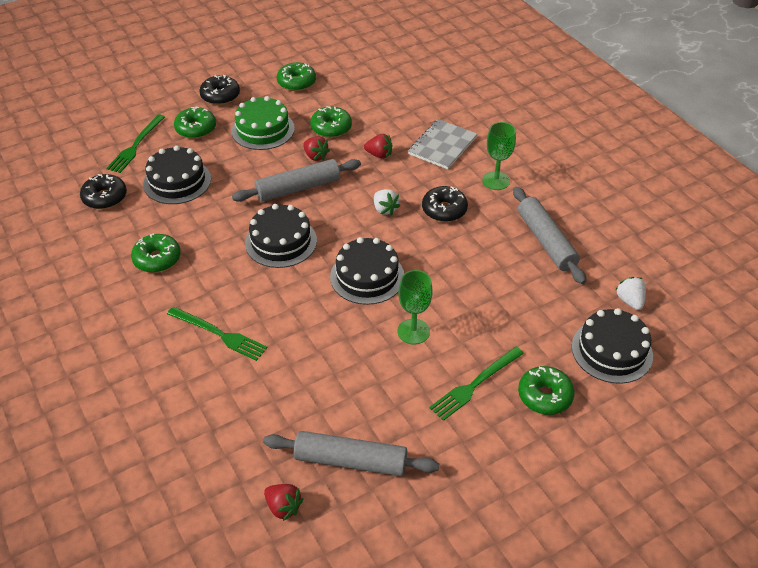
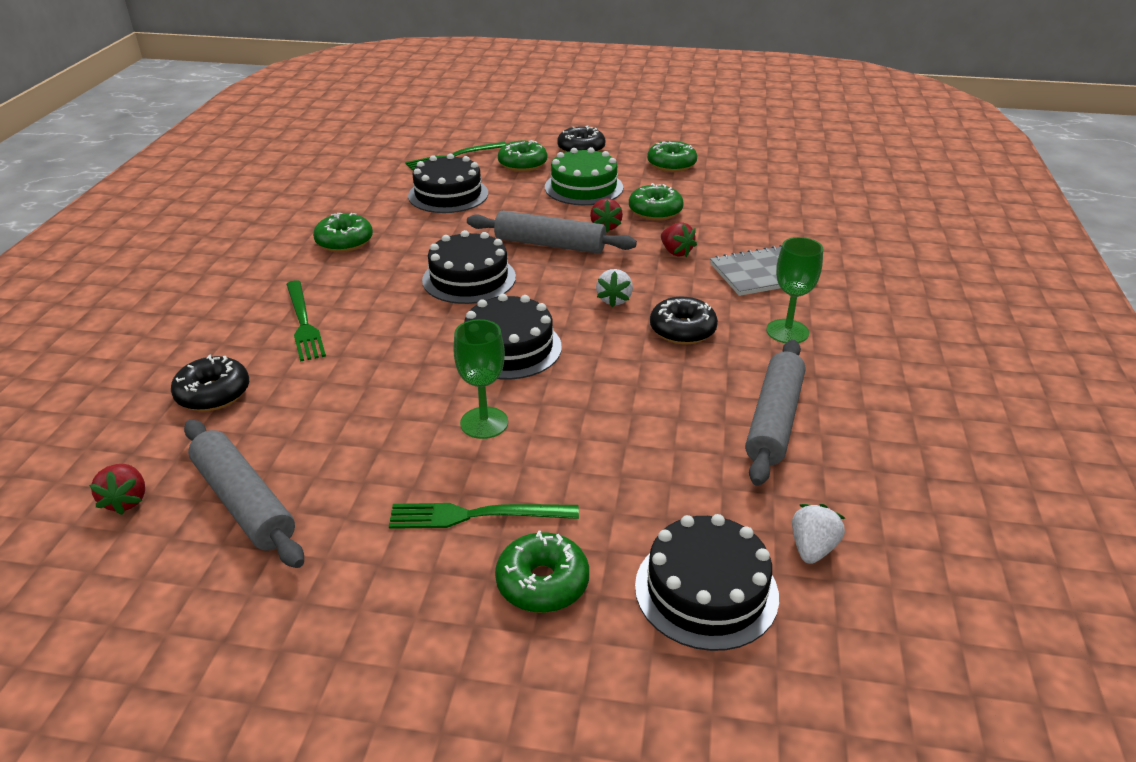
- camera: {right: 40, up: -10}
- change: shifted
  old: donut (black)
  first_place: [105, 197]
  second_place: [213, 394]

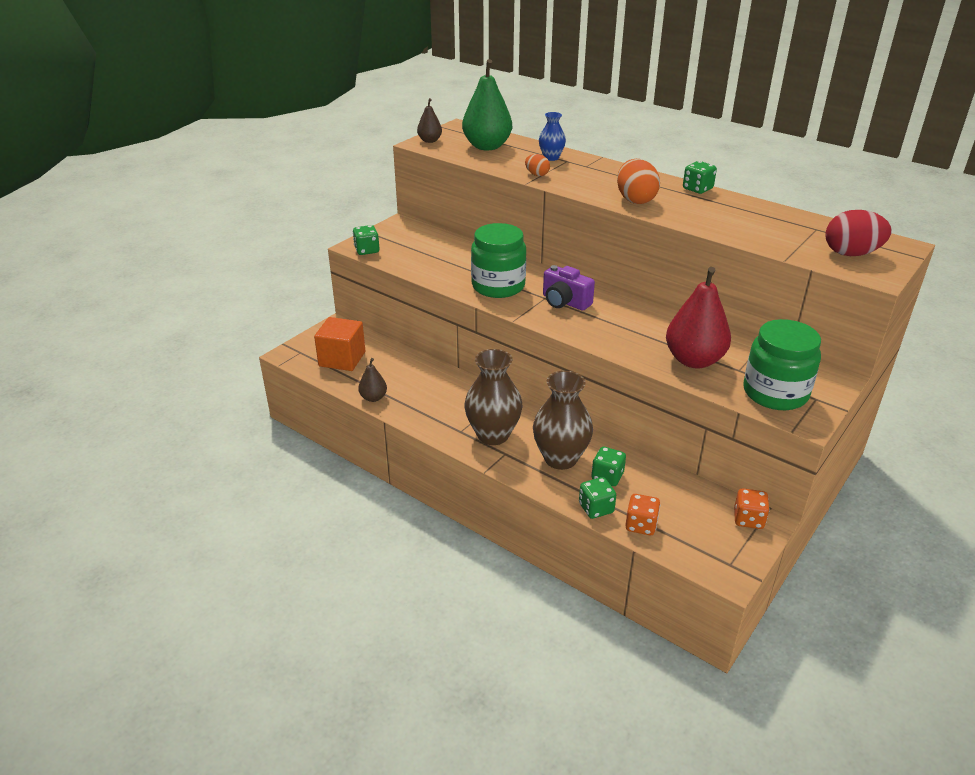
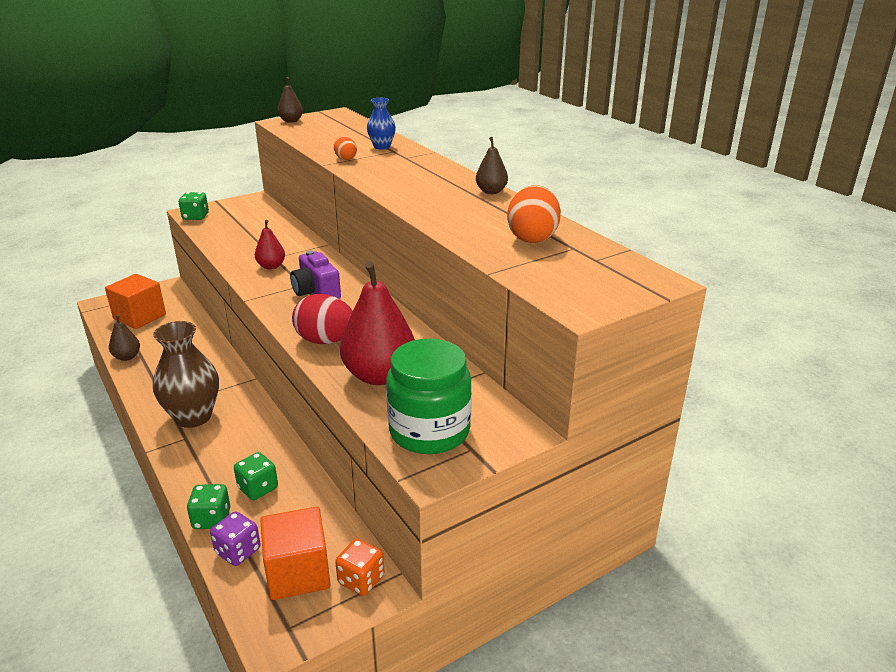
- camera: {right: 20, up: -5}
- change: gone
  old: pear (green)
  first_place: [487, 146]
- change: gone
  old: vase (brown)
  first_place: [560, 458]
- change: new
  new: cube (orange)
  second_place: [298, 572]
- change: shifted
  old: egg (orange)
  first_place: [635, 200]
  second_place: [532, 238]
- change: shifted
  old: egg (red)
  first_place: [851, 254]
  second_place: [326, 341]
- change: swapped
  old: jar (green)
  new: pear (red)
  first_place: [498, 286]
  second_place: [271, 266]
- change: swapped
  old: dice (green)
  new: pear (brown)
  first_place: [697, 189]
  second_place: [491, 191]
- change: repainted
  old: dice (orange)
  new: dice (purple)
  first_place: [641, 525]
  second_place: [238, 551]

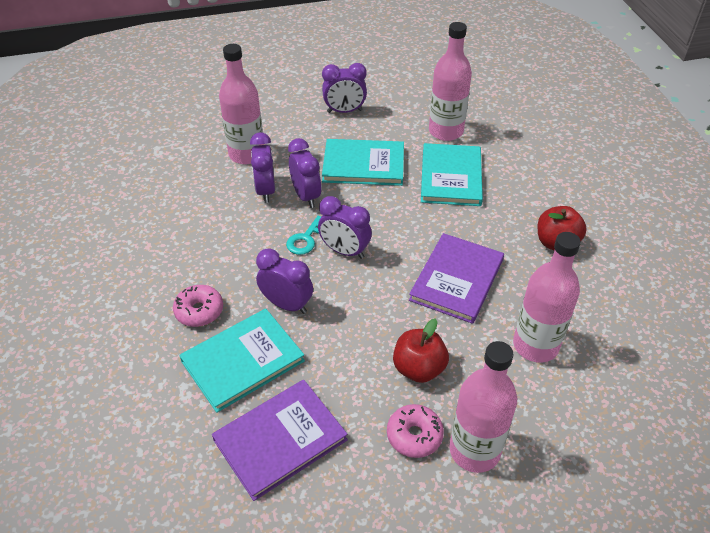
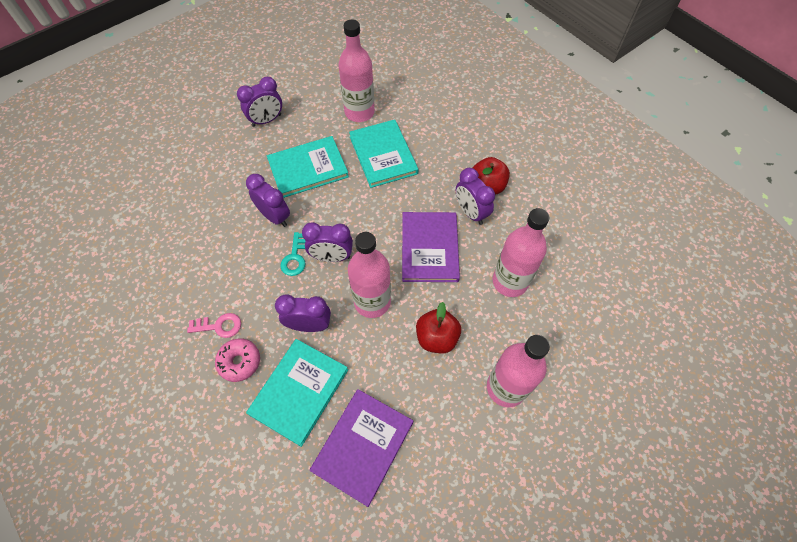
- camera: {right: -25, up: 15}
- change: gone
  old: donut (pink)
  first_place: [414, 435]
- change: new
  new: key (pink)
  second_place: [219, 326]
- change: shifted
  old: bottle (pink)
  first_place: [246, 154]
  second_place: [372, 302]
- change: shifted
  old: clock (purple)
  first_place: [265, 190]
  second_place: [470, 212]

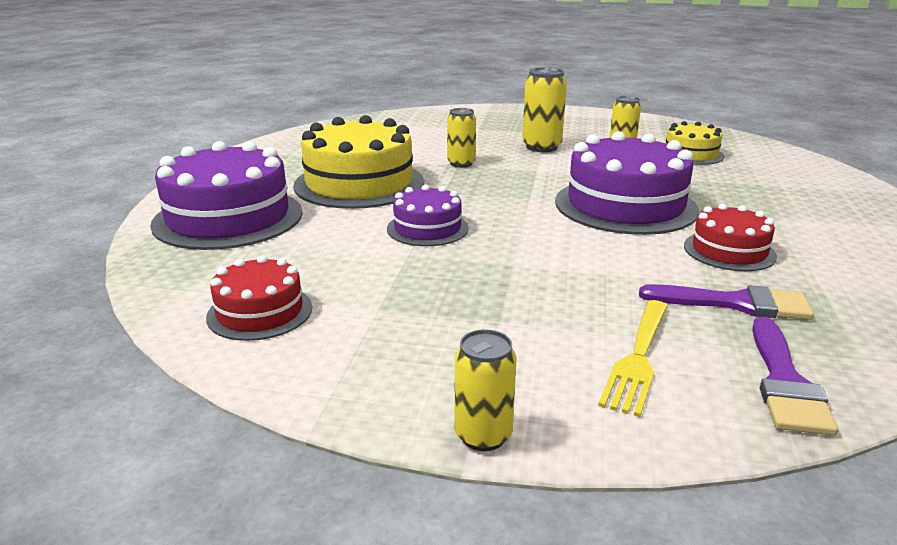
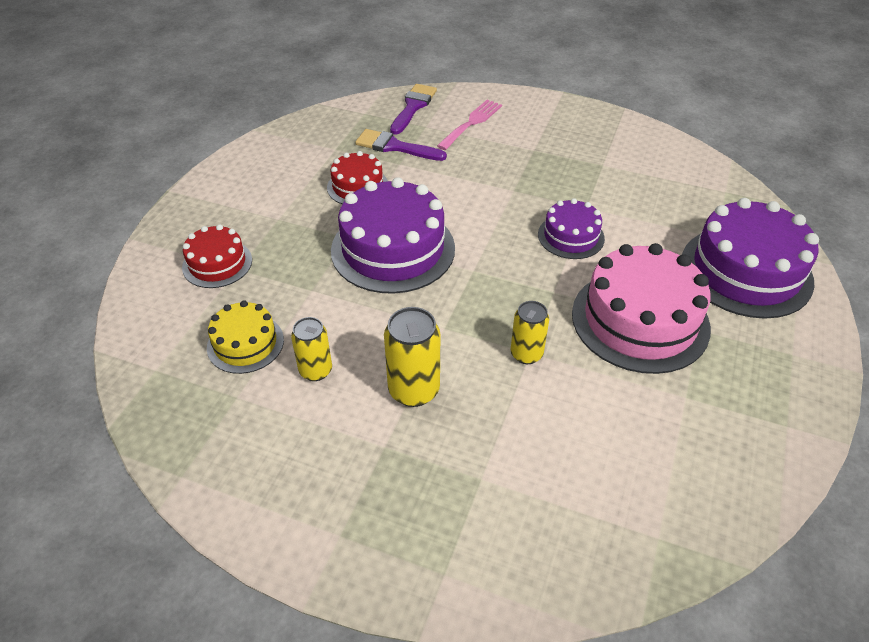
- camera: {right: -170, up: 20}
- change: gone
  old: can (yellow)
  first_place: [483, 435]
- change: shifted
  old: cake (red)
  first_place: [260, 312]
  second_place: [217, 263]
- change: repainted
  old: cake (yellow)
  new: cake (pink)
  first_place: [359, 183]
  second_place: [640, 320]
- change: repainted
  old: fork (yellow)
  new: fork (pink)
  first_place: [638, 359]
  second_place: [471, 123]

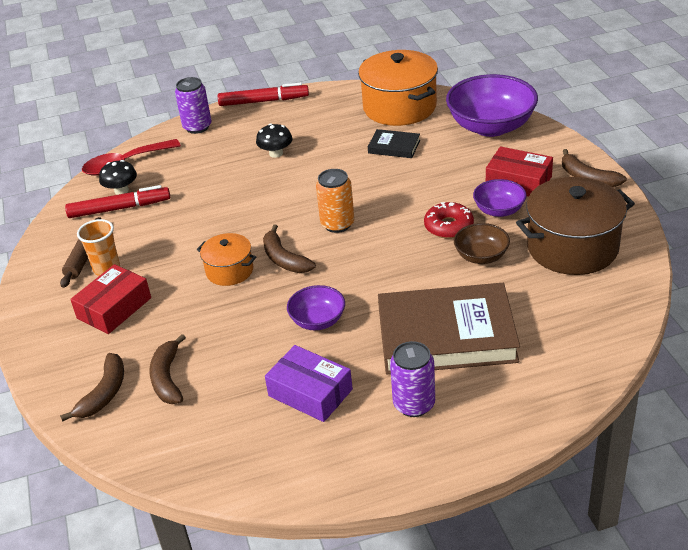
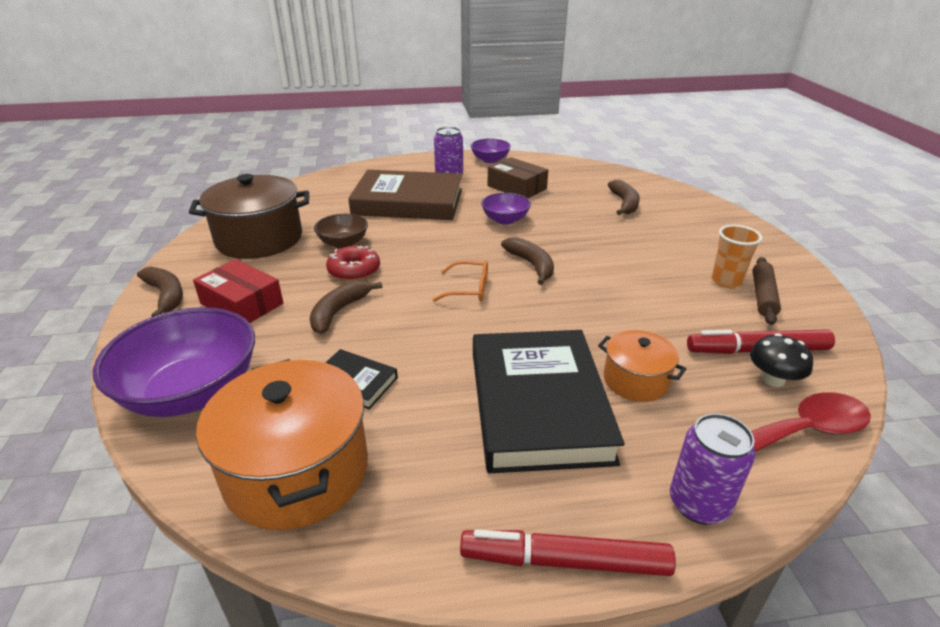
- camera: {right: -175, up: -5}
- change: gone
  old: box (red)
  first_place: [114, 308]
- change: shifted
  old: banana (brown)
  first_place: [104, 393]
  second_place: [339, 312]
- change: shifted
  old: pot (orange)
  first_place: [229, 271]
  second_place: [635, 380]
- change: shifted
  old: bowl (purple)
  first_place: [499, 210]
  second_place: [490, 160]
- change: swapped
  old: mushroom (black)
  new: book (black)
  first_place: [276, 153]
  second_place: [538, 404]
- change: swapped
  old: can (orange)
  new: glasses (orange)
  first_place: [337, 224]
  second_place: [469, 289]
- change: repainted
  old: box (purple)
  new: box (brown)
  first_place: [310, 393]
  second_place: [517, 187]

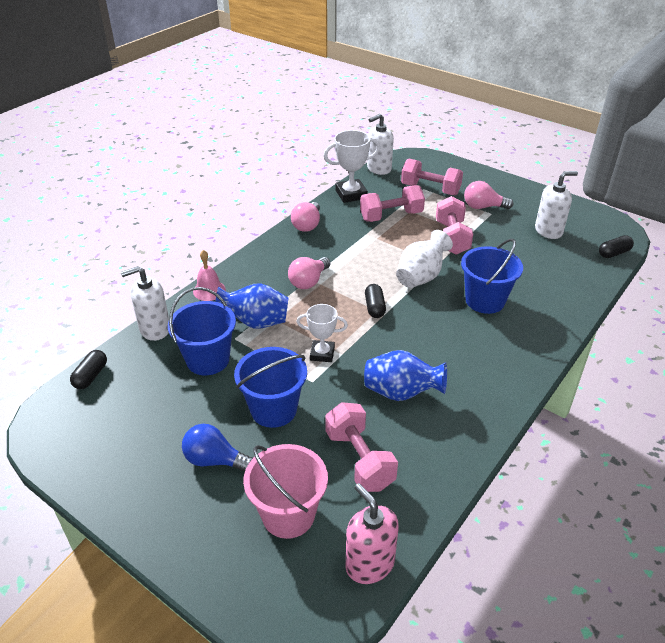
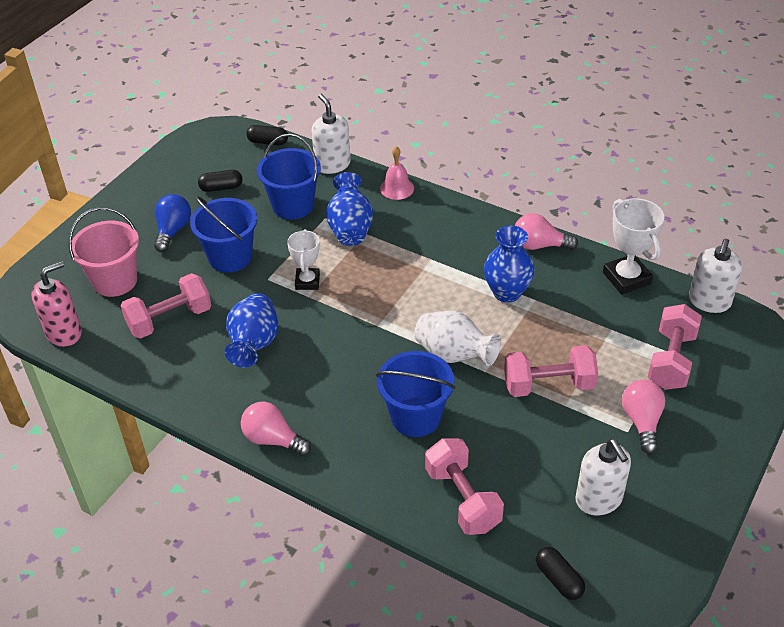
- camera: {right: 85, up: 5}
- change: new
  new: vase (blue)
  second_place: [507, 292]
- change: shifted
  old: light bulb (pink)
  first_place: [309, 281]
  second_place: [273, 439]
- change: shifted
  old: dumbbell (pink)
  first_place: [391, 216]
  second_place: [462, 499]
- change: shifted
  old: capsule (black)
  first_place: [374, 307]
  second_place: [221, 188]
- change: rotated
  old: soap dispenser (white)
  first_place: [379, 169]
  second_place: [709, 301]
  degrees: -120

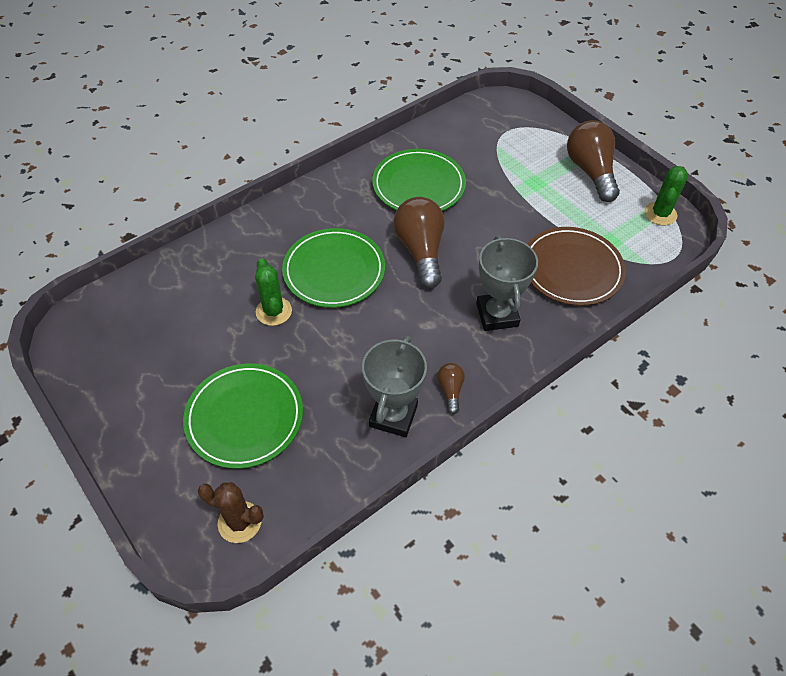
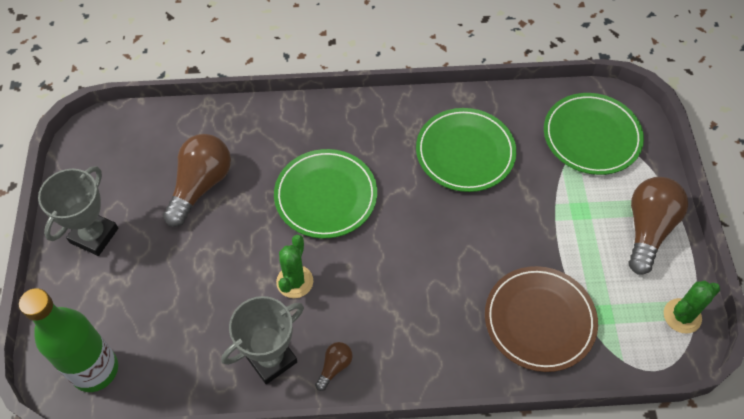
- camera: {right: 35, up: 5}
- change: shifted
  old: plate (green)
  first_place: [244, 417]
  second_place: [591, 136]
- change: shifted
  old: cactus (green)
  first_place: [273, 311]
  second_place: [295, 281]
- change: shifted
  old: light bulb (brown)
  first_place: [421, 251]
  second_place: [200, 186]
- change: shifted
  old: trophy (grey)
  first_place: [497, 315]
  second_place: [94, 235]
- change: swapped
  old: cactus (brown)
  new: bottle (green)
  first_place: [239, 522]
  second_place: [95, 370]

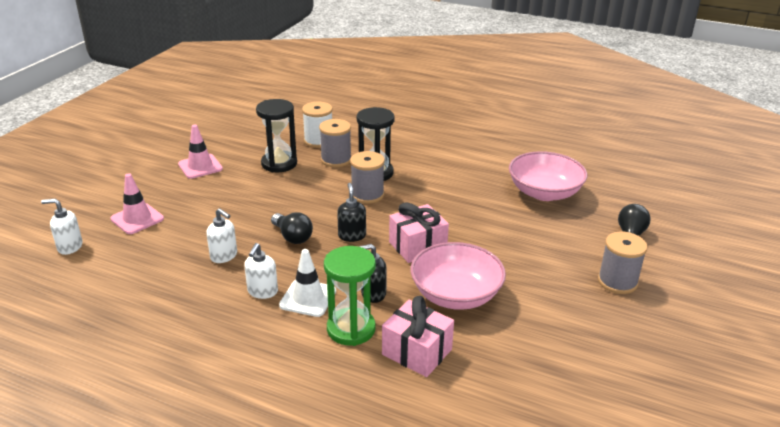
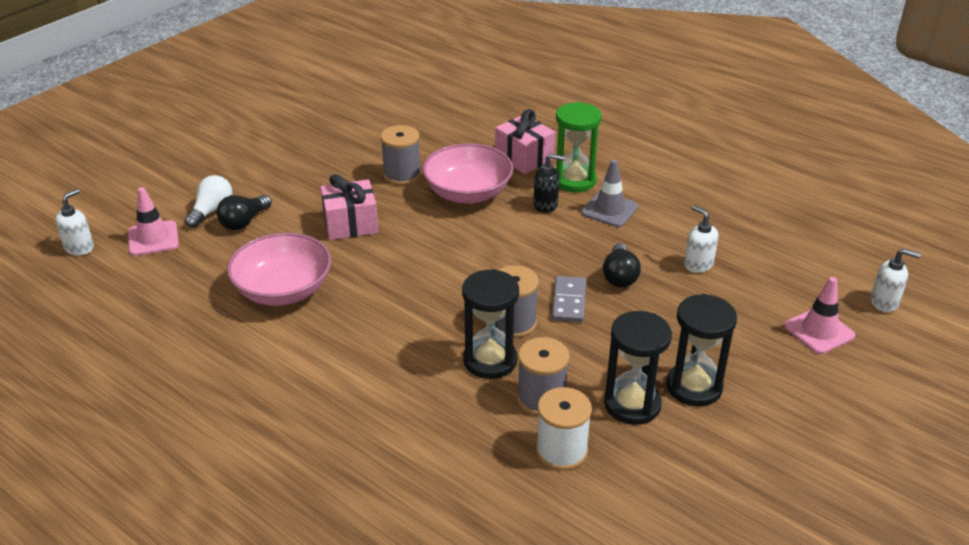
- camera: {right: -165, up: 5}
- change: gone
  old: soap dispenser (black)
  first_place: [352, 236]
- change: new
  new: light bulb (white)
  second_place: [211, 211]
- change: new
  new: domino (grey)
  second_place: [569, 301]
- change: new
  new: hourglass (black)
  second_place: [694, 387]
- change: shifted
  old: traffic cone (pink)
  first_place: [200, 166]
  second_place: [153, 238]
- change: shifted
  old: soap dispenser (white)
  first_place: [262, 291]
  second_place: [79, 248]
- change: shifted
  old: gift (pink)
  first_place: [417, 246]
  second_place: [350, 224]
- change: shifted
  old: spool (grey)
  first_place: [617, 282]
  second_place: [402, 175]
- change: repainted
  old: traffic cone (white)
  new: traffic cone (grey)
  first_place: [308, 298]
  second_place: [609, 210]
- change: rotated
  old: light bulb (black)
  first_place: [292, 237]
  second_place: [620, 276]
  degrees: -150

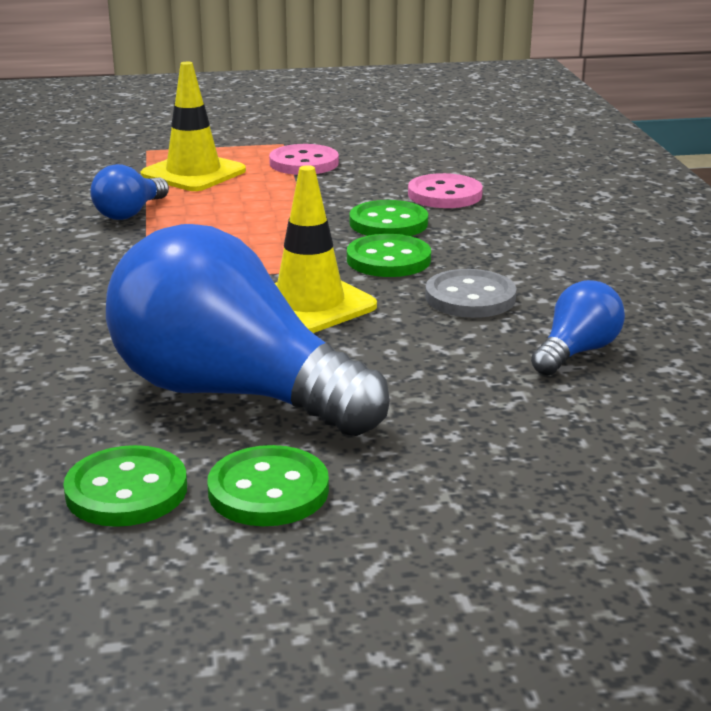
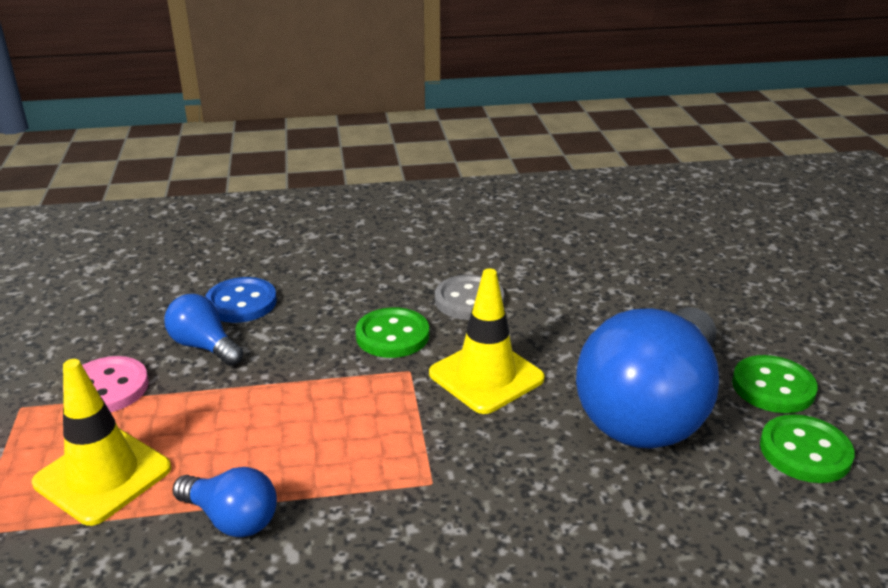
- camera: {right: -90, up: 5}
- change: gone
  old: button (green)
  first_place: [388, 223]
- change: shifted
  old: light bulb (blue)
  first_place: [576, 352]
  second_place: [204, 346]
- change: repainted
  old: button (pink)
  new: button (blue)
  first_place: [444, 195]
  second_place: [241, 303]

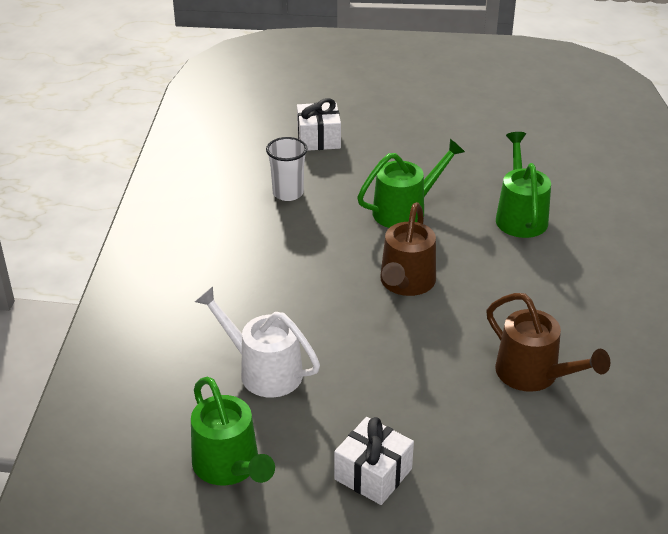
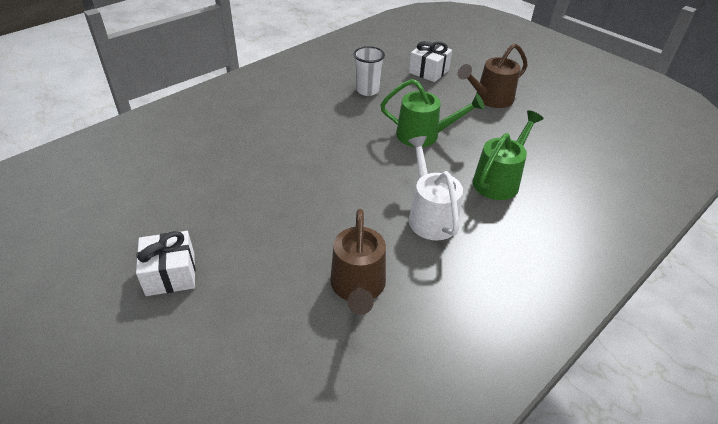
- camera: {right: 40, up: 5}
- change: gone
  old: watering can (green)
  first_place: [230, 467]
- change: shifted
  old: watering can (white)
  first_place: [263, 370]
  second_place: [430, 215]
- change: shifted
  old: watering can (brown)
  first_place: [406, 283]
  second_place: [490, 99]

